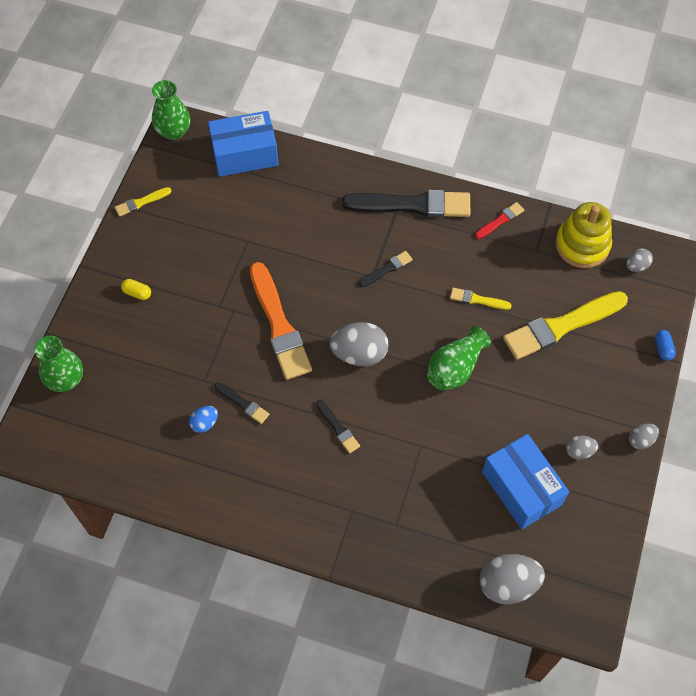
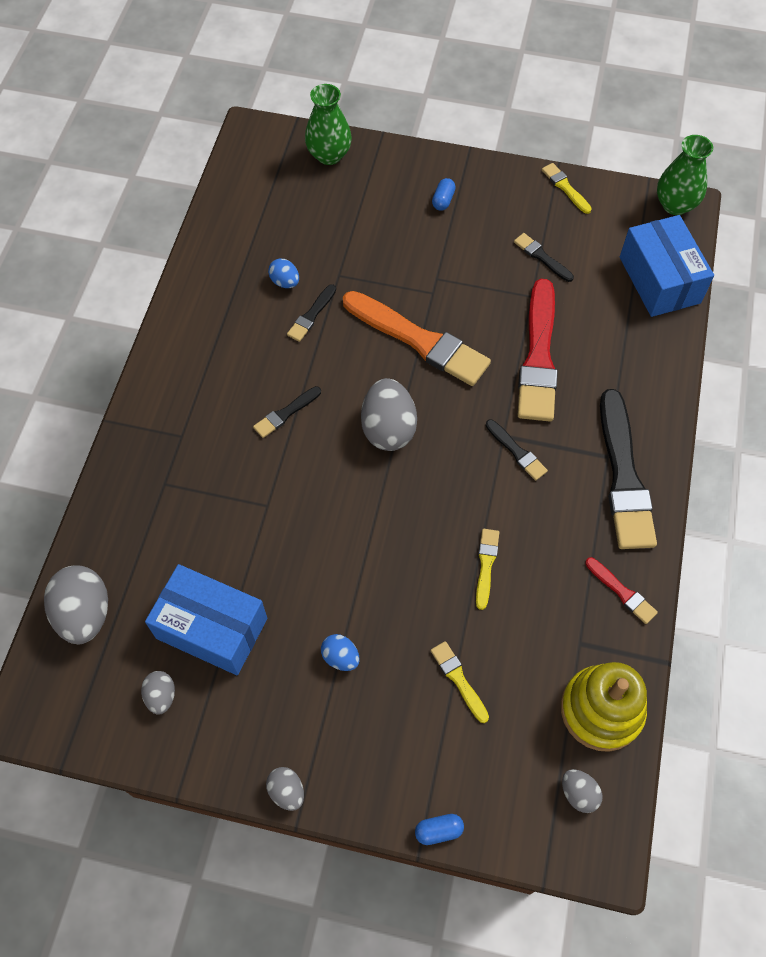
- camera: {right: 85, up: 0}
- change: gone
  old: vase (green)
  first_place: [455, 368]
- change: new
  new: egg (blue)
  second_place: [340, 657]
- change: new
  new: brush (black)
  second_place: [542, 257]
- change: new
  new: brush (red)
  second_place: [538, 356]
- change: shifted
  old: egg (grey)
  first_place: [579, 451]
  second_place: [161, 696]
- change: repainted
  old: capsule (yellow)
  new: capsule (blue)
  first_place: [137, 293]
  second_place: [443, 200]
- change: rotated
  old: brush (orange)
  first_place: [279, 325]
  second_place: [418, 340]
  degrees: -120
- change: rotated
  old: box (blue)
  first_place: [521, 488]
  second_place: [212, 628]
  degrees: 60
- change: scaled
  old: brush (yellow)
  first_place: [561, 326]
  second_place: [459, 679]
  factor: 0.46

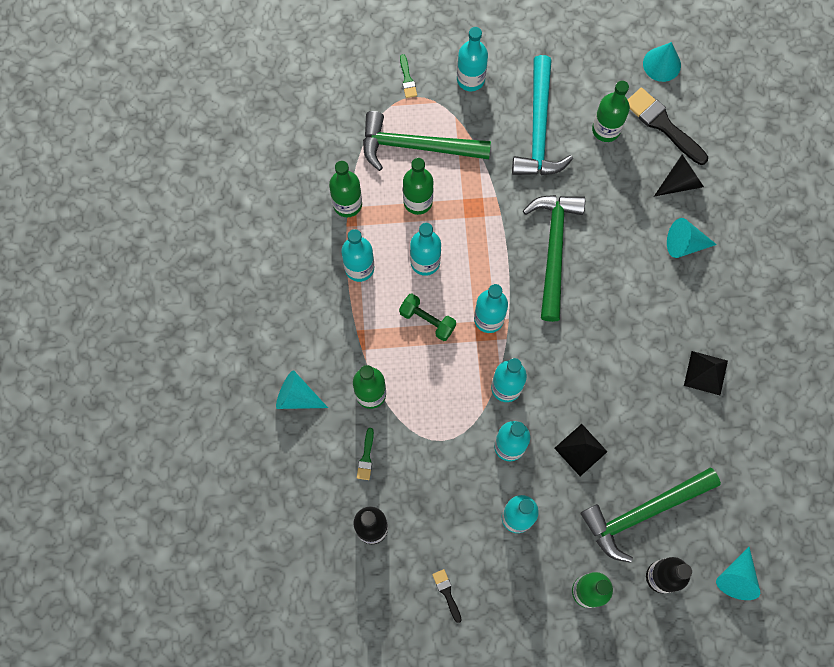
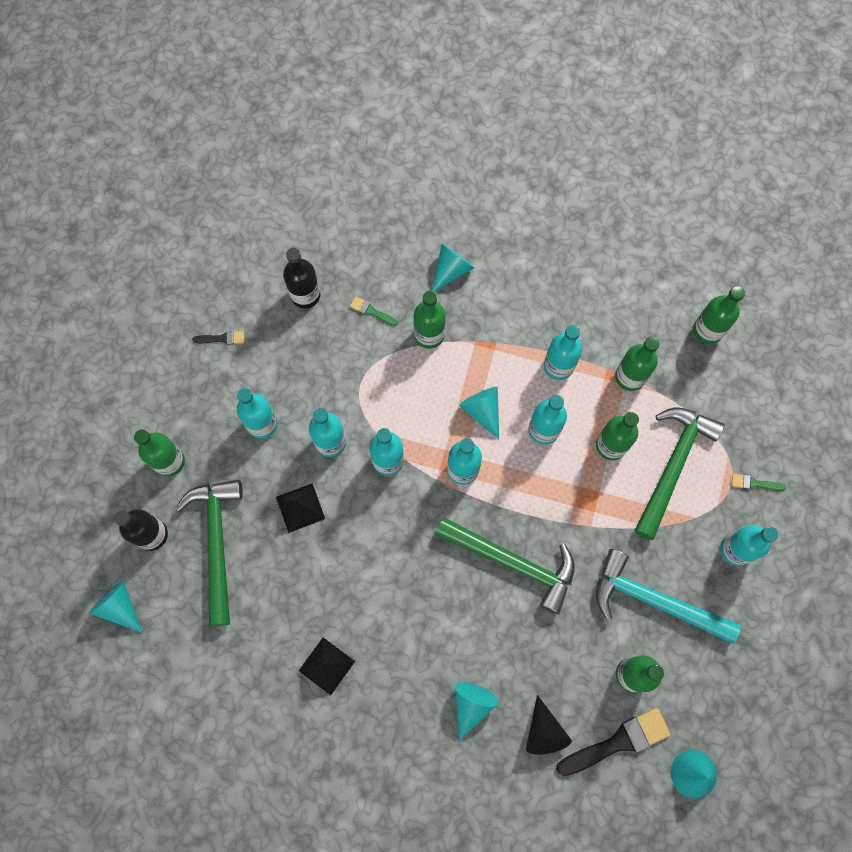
- camera: {right: 110, up: 0}
- change: new
  new: bottle (green)
  second_place: [707, 330]
- change: swapped
  old: dumbbell (green)
  new: cone (turquoise)
  first_place: [427, 320]
  second_place: [482, 411]

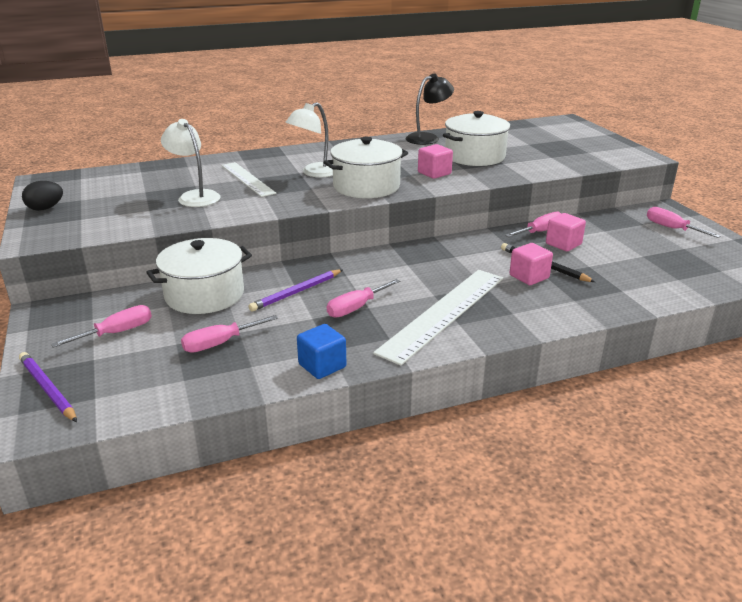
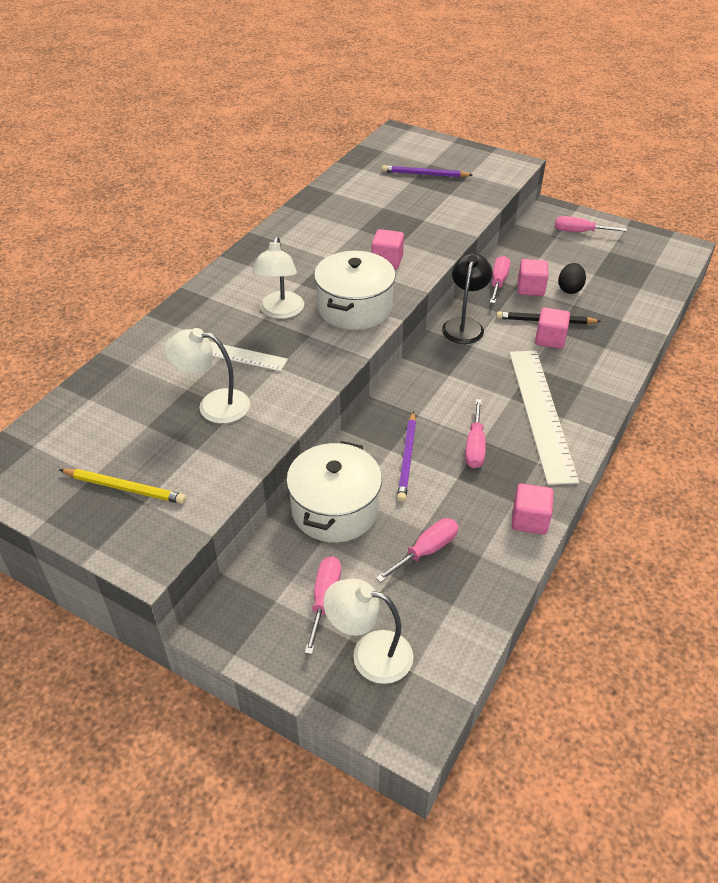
- camera: {right: -40, up: 15}
- change: gone
  old: pot (white)
  first_place: [474, 156]
- change: new
  new: pencil (yellow)
  second_place: [124, 488]
- change: new
  new: lamp (white)
  second_place: [369, 653]
- change: shifted
  old: pencil (purple)
  first_place: [48, 389]
  second_place: [425, 174]
- change: shifted
  old: egg (black)
  first_place: [45, 208]
  second_place: [569, 289]
- change: shifted
  old: lamp (black)
  first_place: [428, 138]
  second_place: [464, 325]
- change: repainted
  old: cube (blue)
  new: cube (pink)
  first_place: [322, 366]
  second_place: [529, 520]
- change: rotated
  old: screwdriver (pink)
  first_place: [220, 343]
  second_place: [426, 551]
  degrees: -150

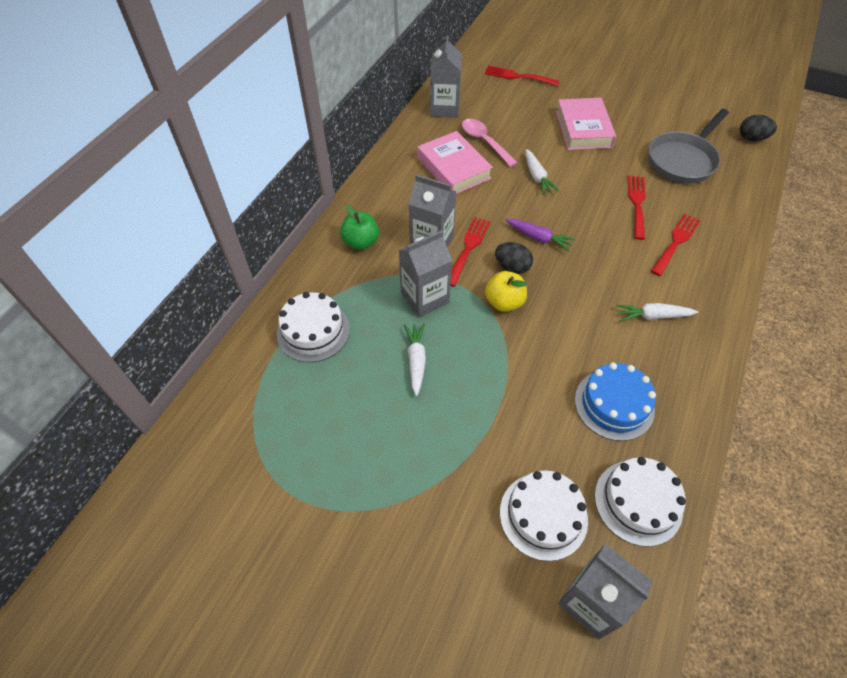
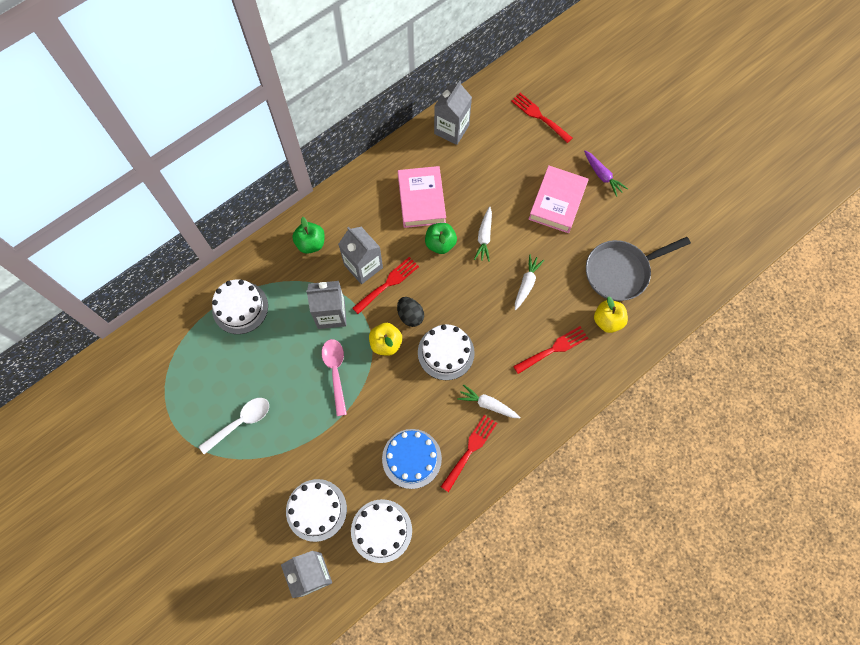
- camera: {right: 25, up: 15}
- change: gone
  old: egg (black)
  first_place: [752, 138]
- change: new
  new: spoon (white)
  second_place: [240, 422]
- change: new
  new: cake (white)
  second_place: [446, 352]
- change: new
  new: apple (green)
  second_place: [440, 244]
- change: new
  new: apple (yellow)
  second_place: [607, 321]
- change: shifted
  old: carrot (white)
  first_place: [416, 360]
  second_place: [526, 284]
- change: shifted
  old: spoon (pink)
  first_place: [485, 142]
  second_place: [335, 372]
- change: shifted
  old: carrot (purple)
  first_place: [539, 238]
  second_place: [602, 176]
- change: shifted
  old: fork (red)
  first_place: [637, 204]
  second_place: [470, 450]

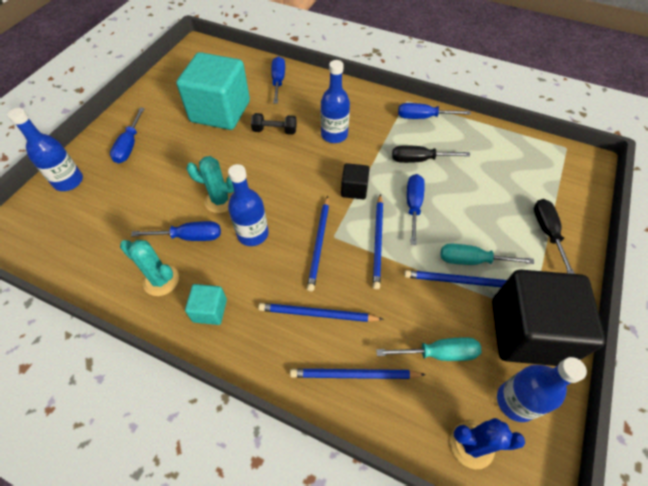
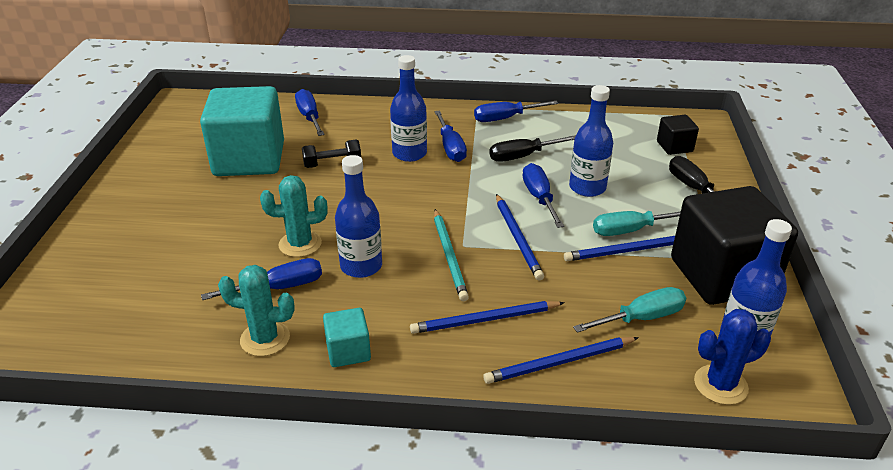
- camera: {right: -20, up: -20}
- change: shifted
  old: bottle (blue)
  first_place: [68, 181]
  second_place: [587, 188]
- change: shifted
  old: screwdriver (blue)
  first_place: [129, 145]
  second_place: [450, 147]
- change: shifted
  old: cube (black)
  first_place: [354, 189]
  second_place: [674, 147]
- change: repainted
  old: pencil (blue)
  new: pencil (turquoise)
  first_place: [319, 244]
  second_place: [449, 256]

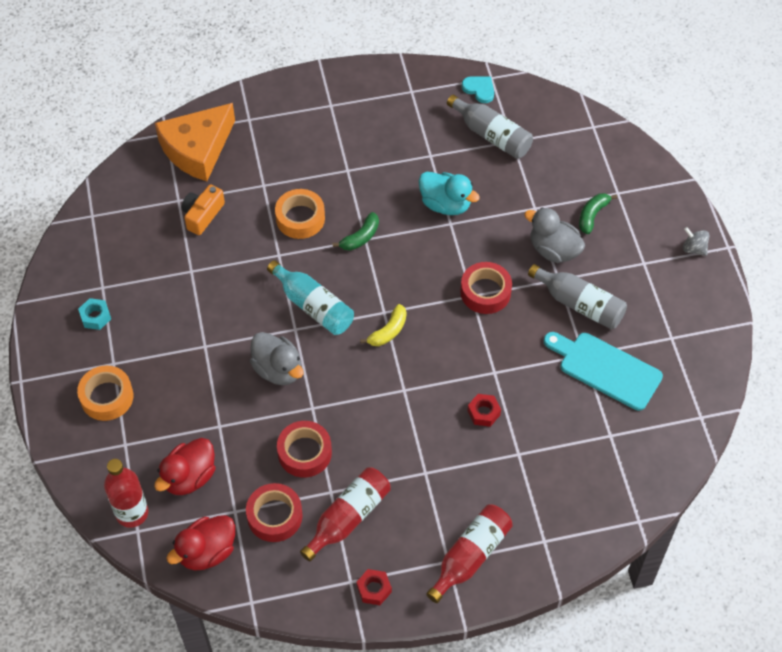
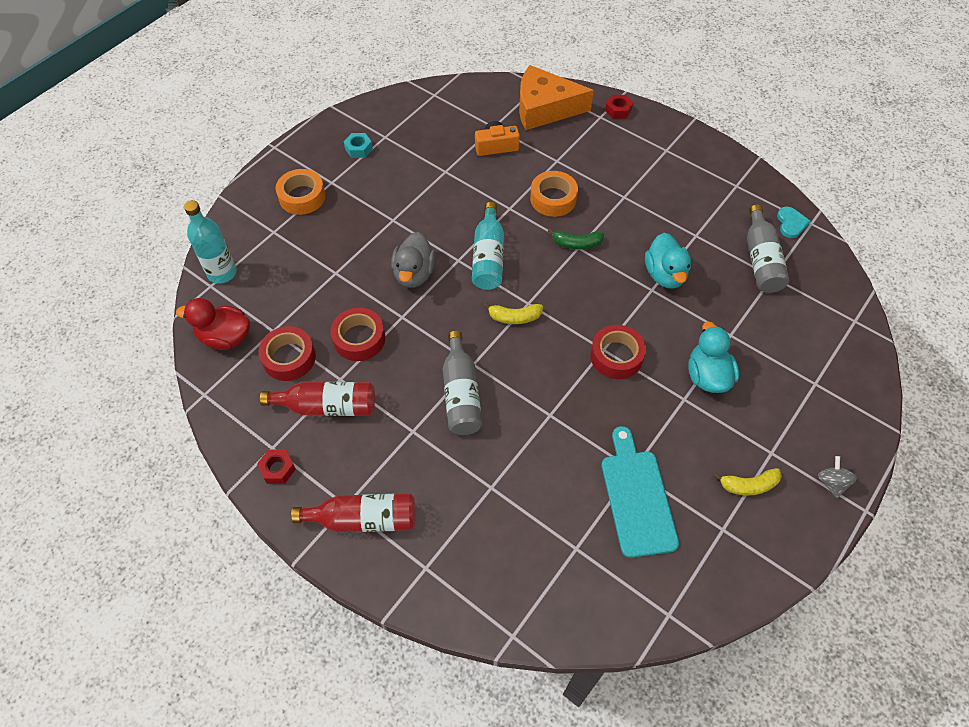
- camera: {right: 50, up: 0}
- change: gone
  old: duck (red)
  first_place: [189, 477]
- change: gone
  old: banana (green)
  first_place: [592, 215]
- change: new
  new: banana (yellow)
  second_place: [748, 485]
- change: shifted
  old: nut (red)
  first_place: [483, 413]
  second_place: [618, 110]
- change: shifted
  old: bottle (grey)
  first_place: [579, 304]
  second_place: [461, 394]
- change: repainted
  old: bottle (red)
  new: bottle (turquoise)
  first_place: [132, 513]
  second_place: [222, 273]
- change: repainted
  old: duck (grey)
  new: duck (turquoise)
  first_place: [553, 250]
  second_place: [707, 376]

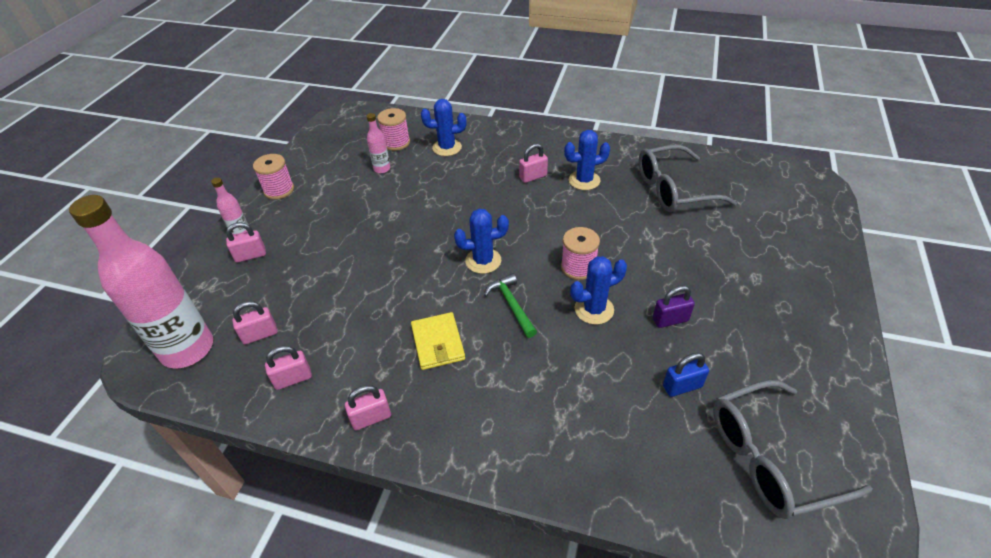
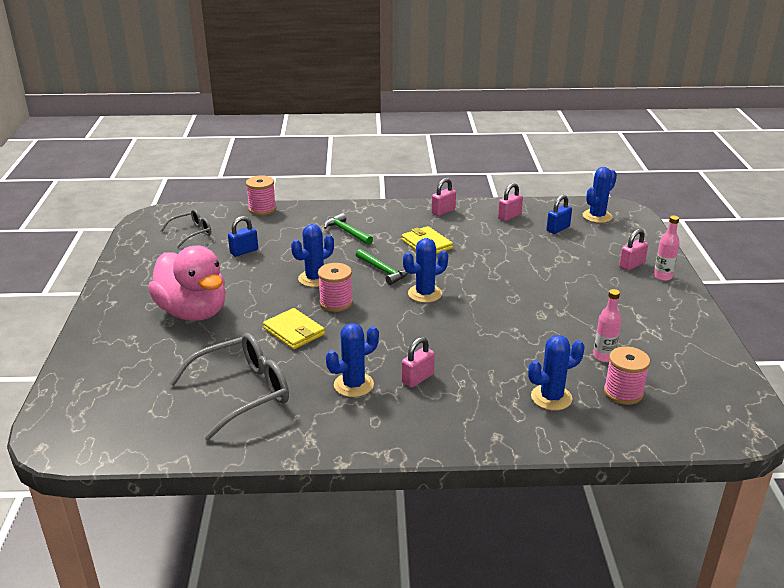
- camera: {right: 160, up: -15}
- change: gone
  old: padlock (purple)
  first_place: [670, 320]
- change: new
  new: duck (pink)
  second_place: [193, 312]
- change: new
  new: wallet (yellow)
  second_place: [294, 331]
- change: new
  new: hammer (green)
  second_place: [347, 232]
- change: shifted
  old: spool (pink)
  first_place: [279, 190]
  second_place: [262, 209]
- change: swapped
  old: bottle (pink)
  new: cactus (blue)
  first_place: [187, 349]
  second_place: [597, 216]
- change: repainted
  old: padlock (pink)
  new: padlock (blue)
  first_place: [260, 335]
  second_place: [558, 229]
- change: scaled
  old: glasses (grey)
  first_place: [769, 458]
  second_place: [192, 233]
  factor: 0.57

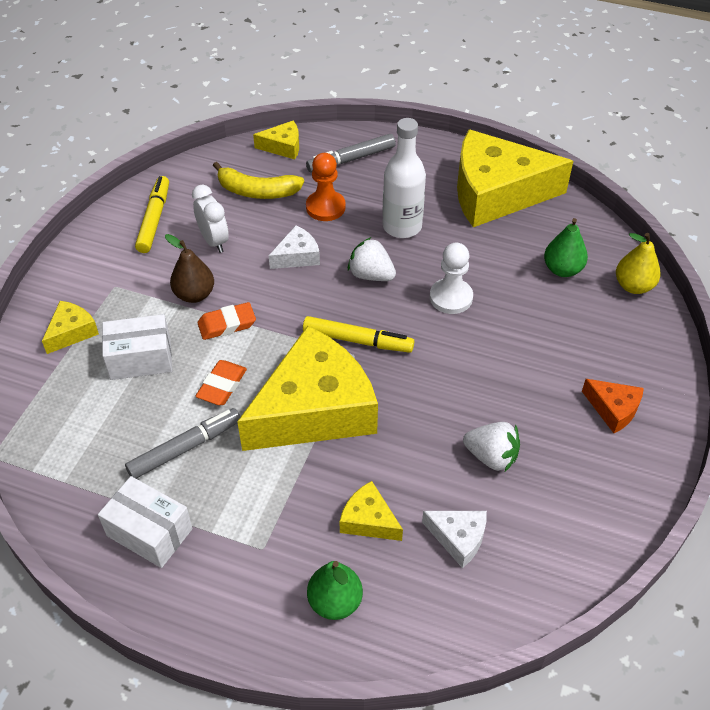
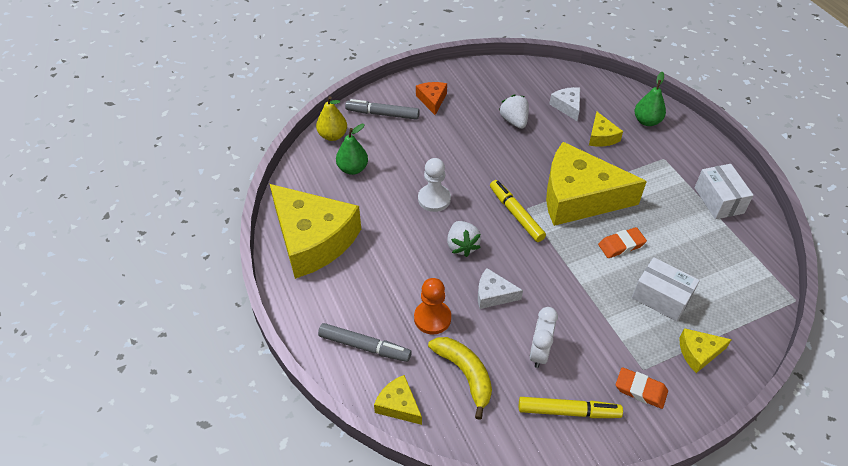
- camera: {right: -135, up: 0}
- change: gone
  old: pear (brown)
  first_place: [194, 295]
- change: gone
  old: bottle (white)
  first_place: [402, 226]
- change: shifted
  old: marker (grey)
  first_place: [185, 448]
  second_place: [382, 114]
- change: shifted
  old: eraser (orange)
  first_place: [227, 324]
  second_place: [640, 390]
- change: rotated
  old: marker (yellow)
  first_place: [154, 219]
  second_place: [568, 411]
  degrees: -135

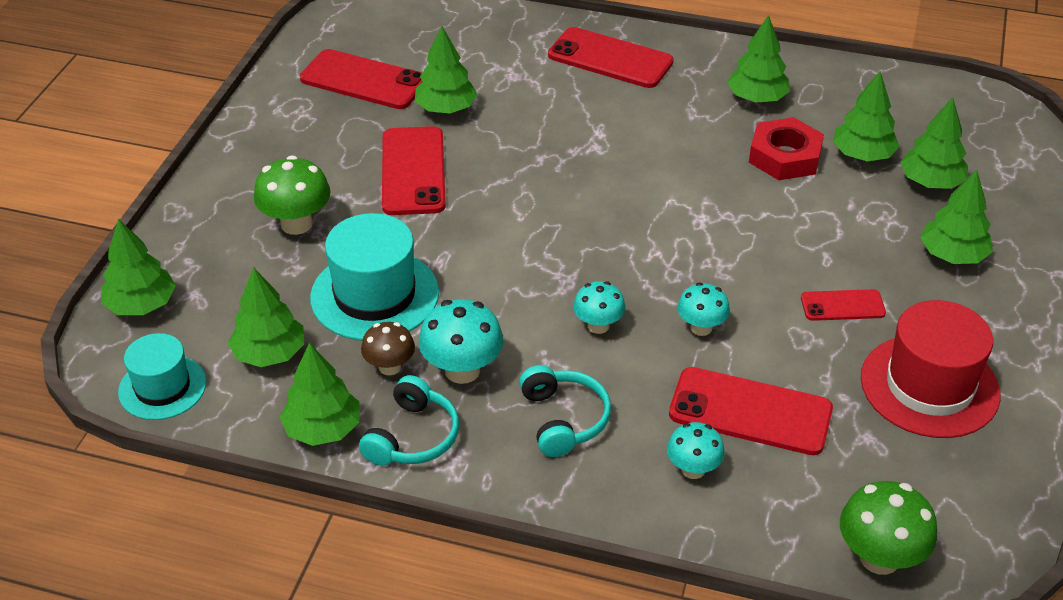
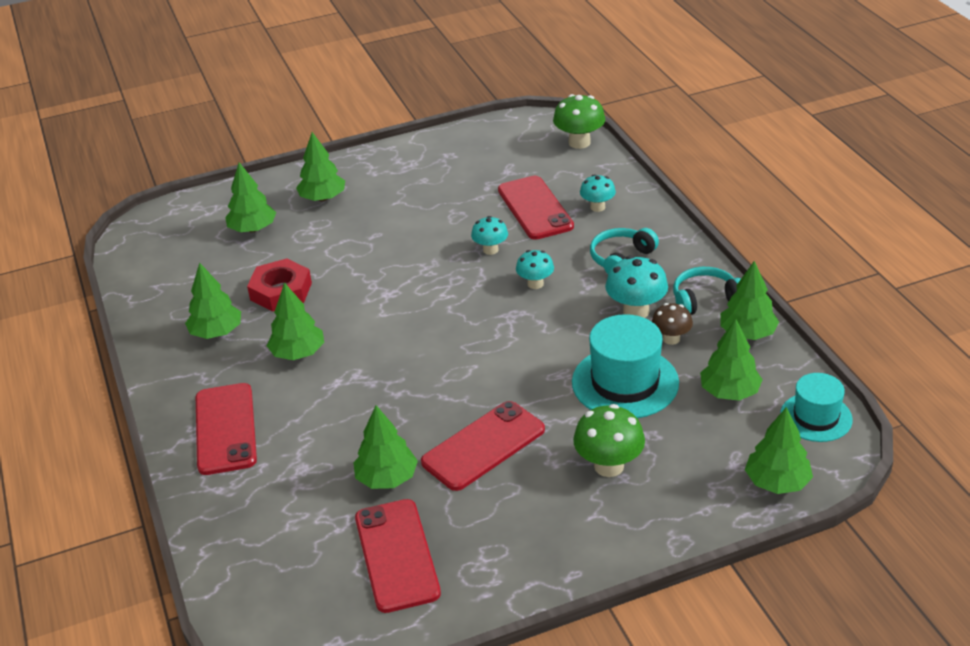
- camera: {right: -125, up: -5}
- change: gone
  old: phone (red)
  first_place: [842, 305]
- change: gone
  old: hat (red)
  first_place: [929, 386]
- change: shifted
  old: tree (green)
  first_place: [862, 155]
  second_place: [298, 353]

